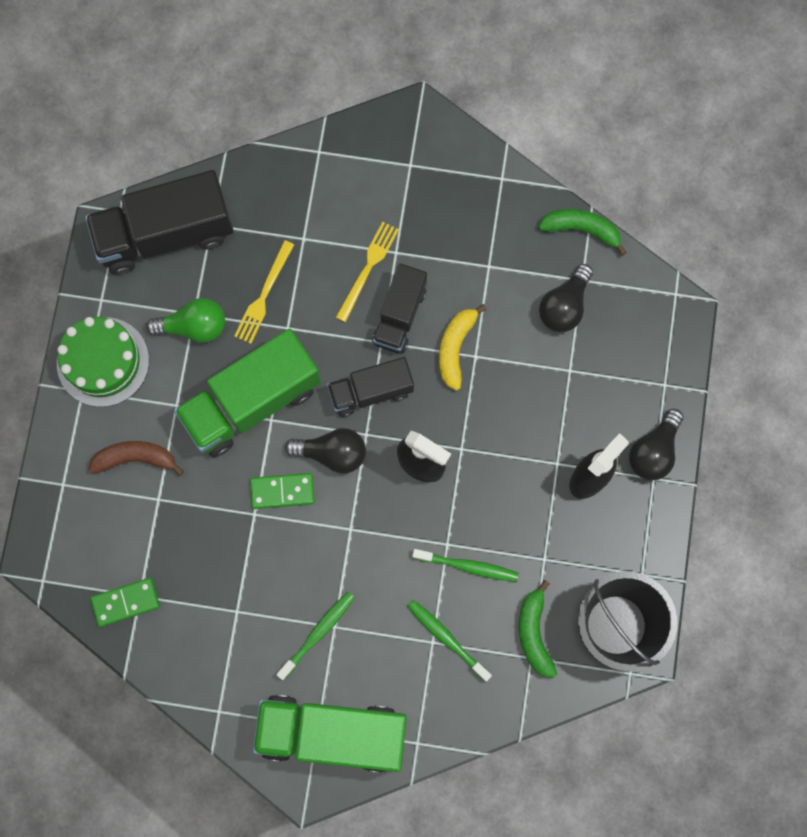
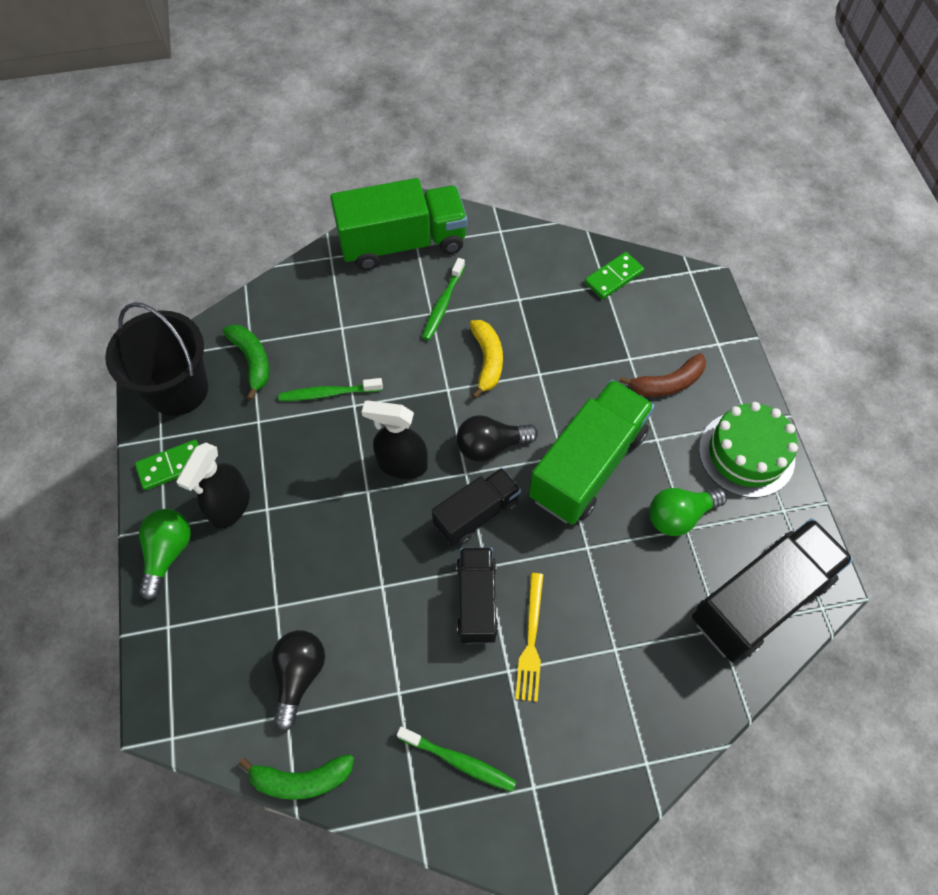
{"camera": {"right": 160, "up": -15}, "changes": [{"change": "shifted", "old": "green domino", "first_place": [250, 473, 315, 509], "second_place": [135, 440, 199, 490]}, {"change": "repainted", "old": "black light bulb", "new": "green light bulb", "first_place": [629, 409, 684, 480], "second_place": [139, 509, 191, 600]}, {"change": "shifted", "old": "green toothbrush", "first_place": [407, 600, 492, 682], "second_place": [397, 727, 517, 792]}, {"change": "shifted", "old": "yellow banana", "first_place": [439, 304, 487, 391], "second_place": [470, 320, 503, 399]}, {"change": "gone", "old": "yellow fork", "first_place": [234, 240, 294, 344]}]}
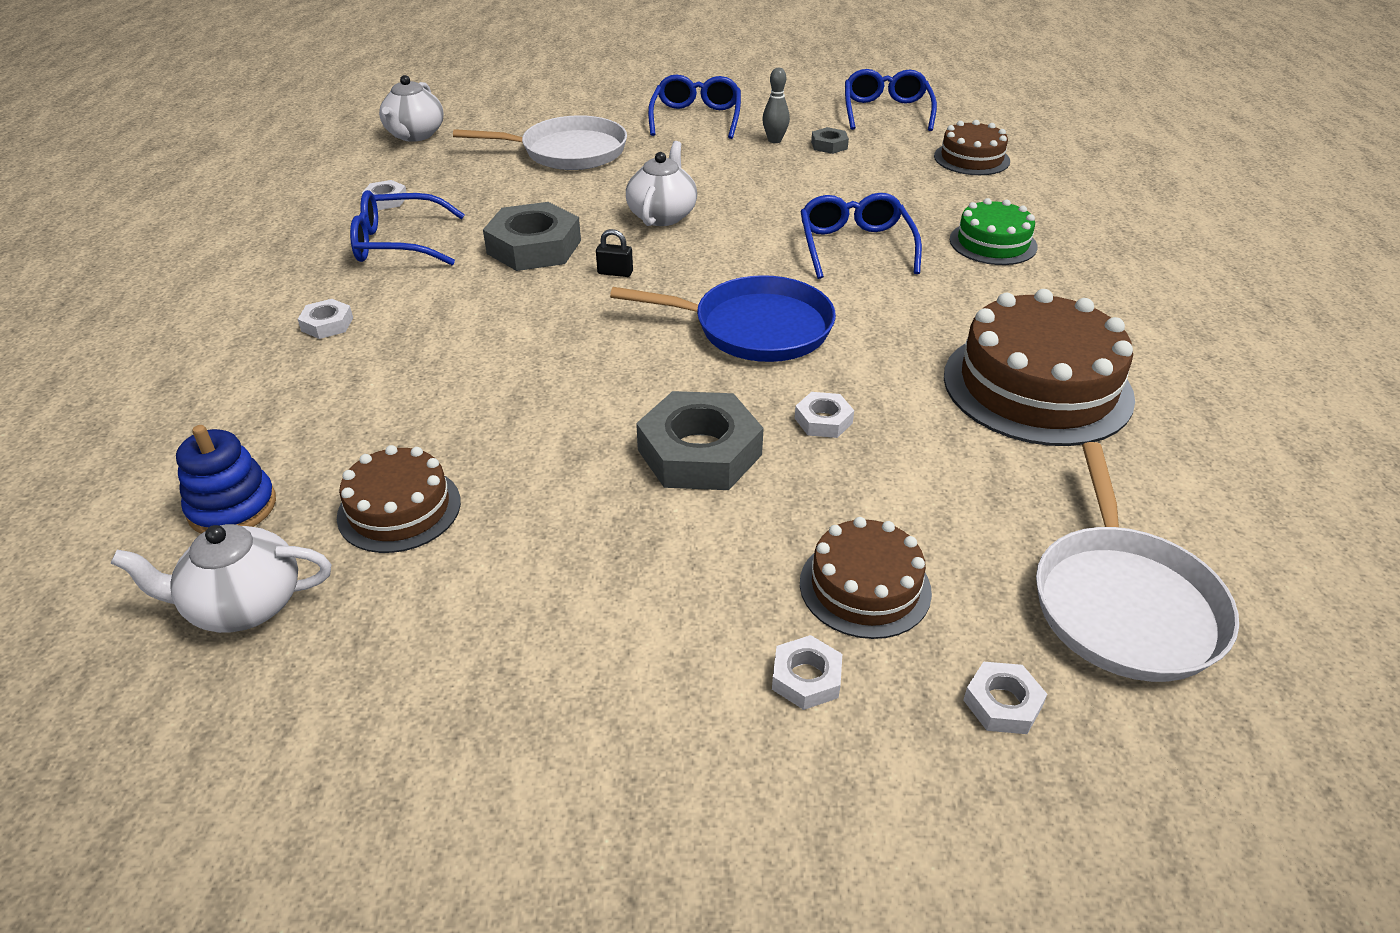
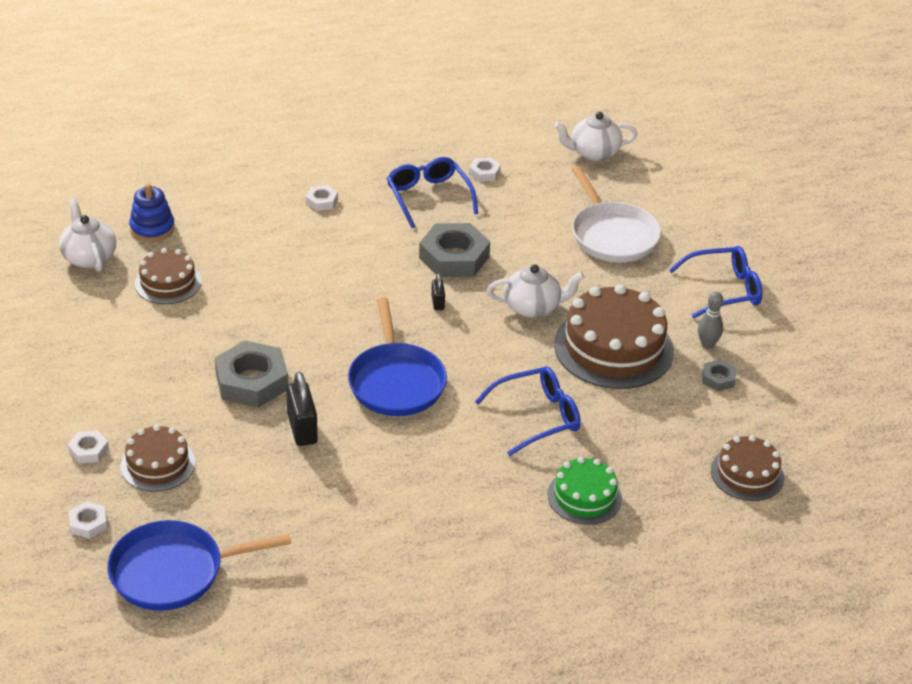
{"camera": {"right": 70, "up": 0}, "changes": [{"change": "repainted", "old": "white pan", "new": "blue pan", "first_place": [1036, 442, 1239, 682], "second_place": [107, 520, 291, 611]}, {"change": "swapped", "old": "white nut", "new": "black padlock", "first_place": [795, 392, 854, 438], "second_place": [286, 372, 318, 446]}, {"change": "shifted", "old": "brown cake", "first_place": [944, 289, 1135, 446], "second_place": [554, 284, 674, 389]}, {"change": "gone", "old": "blue glasses", "first_place": [845, 69, 937, 131]}]}
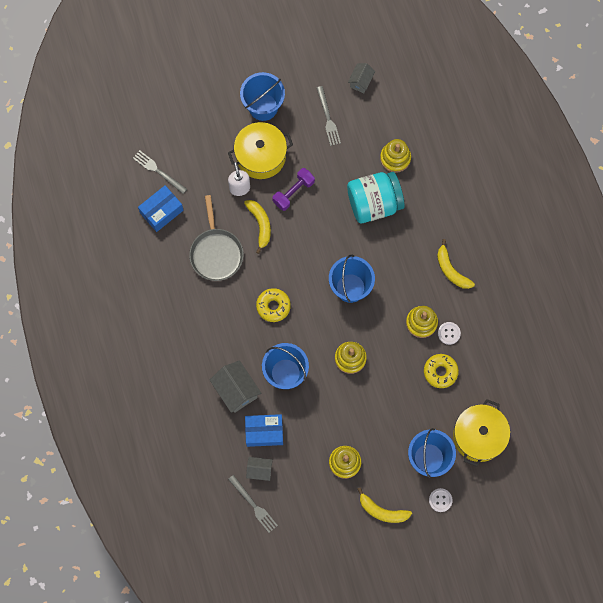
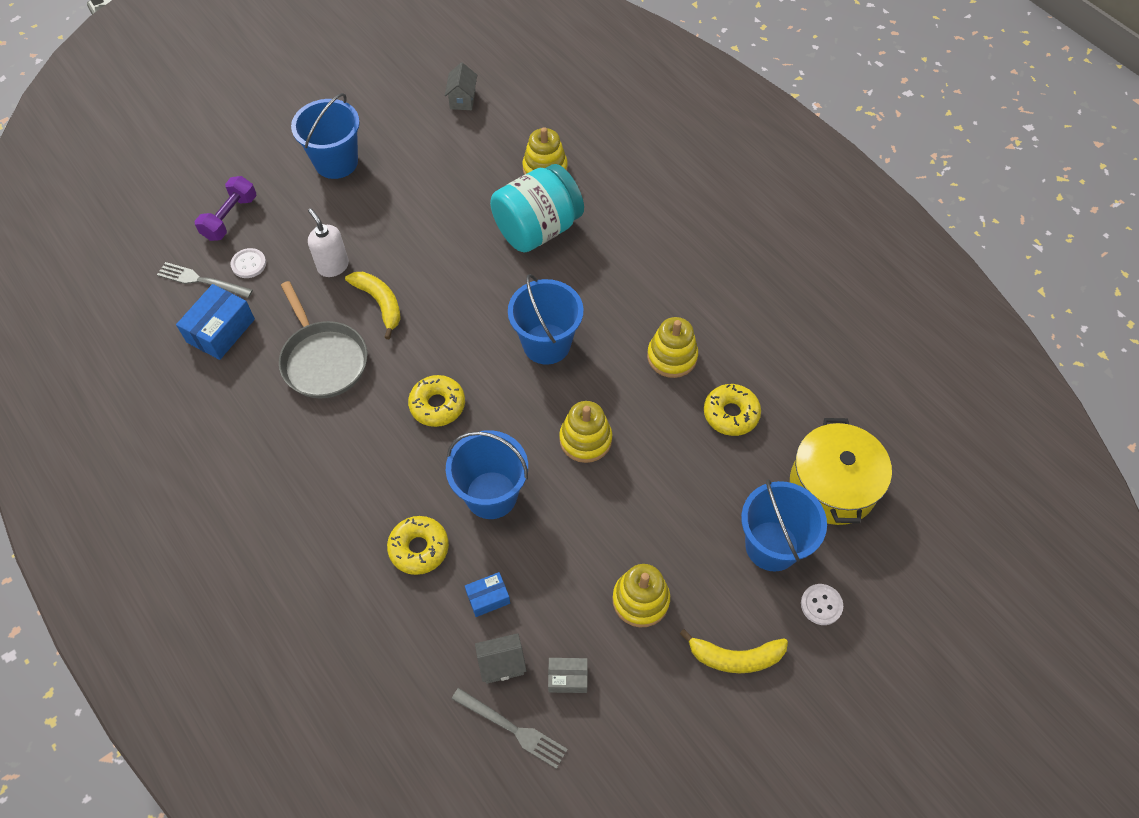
{"camera": {"right": -20, "up": -15}, "changes": [{"change": "shifted", "old": "purple dumbbell", "first_place": [272, 168, 315, 211], "second_place": [195, 176, 256, 241]}, {"change": "shifted", "old": "white button", "first_place": [438, 322, 461, 345], "second_place": [230, 248, 266, 278]}, {"change": "swapped", "old": "grey house", "new": "yellow donut", "first_place": [210, 360, 261, 413], "second_place": [387, 516, 449, 575]}, {"change": "scaled", "old": "blue box", "first_place": [245, 414, 283, 447], "second_place": [465, 572, 510, 617], "factor": 0.57}, {"change": "new", "new": "grey box", "second_place": [548, 658, 588, 693]}, {"change": "gone", "old": "yellow pot", "first_place": [228, 122, 293, 179]}, {"change": "gone", "old": "grey fork", "first_place": [317, 86, 341, 146]}, {"change": "gone", "old": "yellow banana", "first_place": [437, 239, 475, 289]}]}
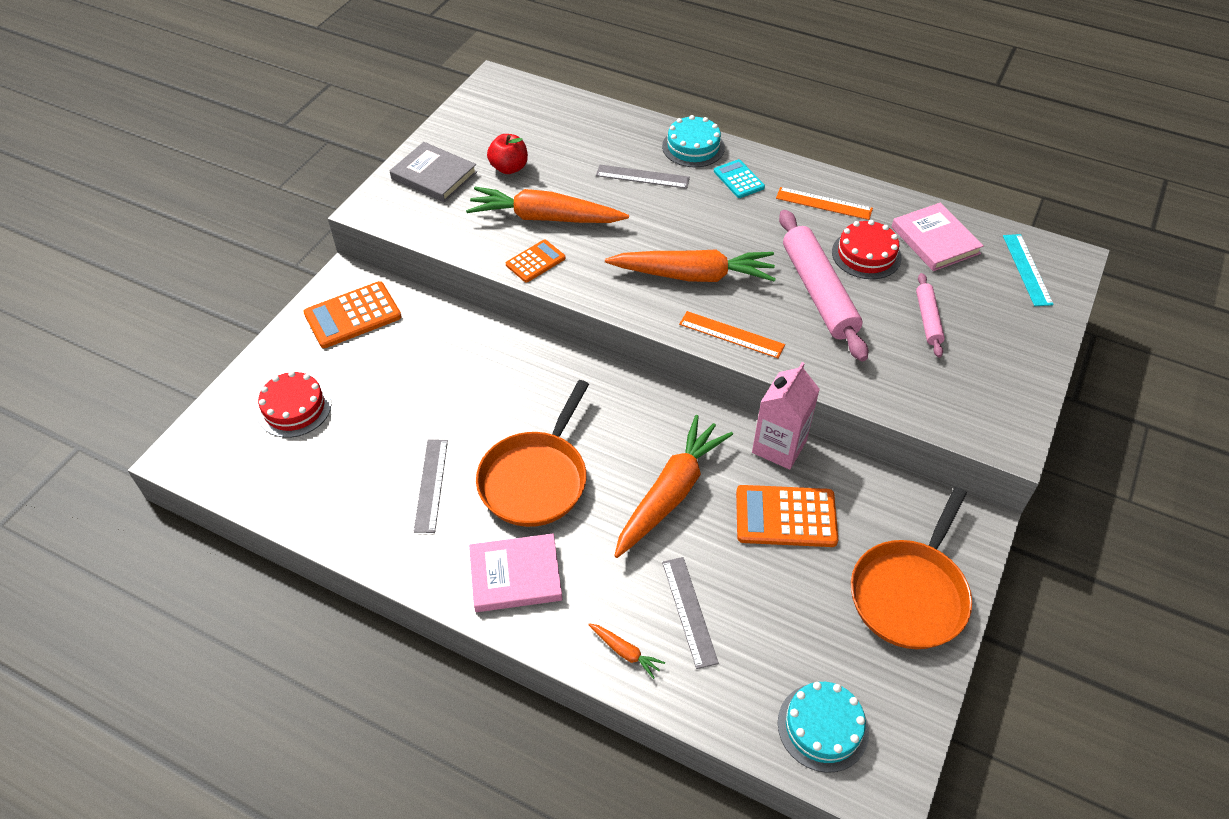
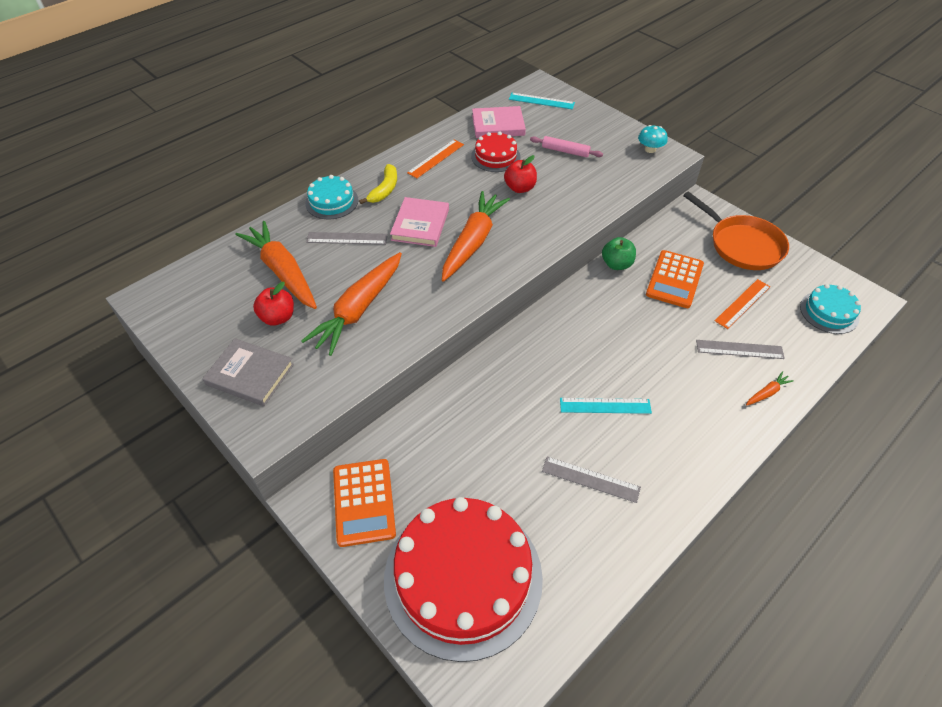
{"camera": {"right": -70, "up": 0}, "changes": [{"change": "rotated", "old": "grey book", "first_place": [390, 142, 477, 202], "second_place": [202, 338, 294, 406], "degrees": 60}, {"change": "shifted", "old": "orange carrot", "first_place": [614, 415, 733, 558], "second_place": [236, 221, 317, 309]}, {"change": "rotated", "old": "grey ruler", "first_place": [596, 165, 690, 189], "second_place": [306, 232, 388, 245], "degrees": 60}, {"change": "swapped", "old": "turquoise calculator", "new": "yellow banana", "first_place": [714, 159, 765, 198], "second_place": [359, 164, 397, 204]}, {"change": "scaled", "old": "red cake", "first_place": [257, 371, 331, 438], "second_place": [384, 497, 543, 662], "factor": 2.13}, {"change": "shifted", "old": "pink book", "first_place": [469, 534, 562, 612], "second_place": [390, 197, 449, 247]}, {"change": "swapped", "old": "pink rolling pin", "new": "red apple", "first_place": [779, 210, 868, 361], "second_place": [504, 155, 537, 193]}, {"change": "swapped", "old": "orange pan", "new": "turquoise ruler", "first_place": [476, 380, 589, 527], "second_place": [560, 398, 652, 414]}, {"change": "swapped", "old": "pink carton", "new": "green apple", "first_place": [752, 362, 820, 470], "second_place": [602, 237, 636, 270]}, {"change": "new", "new": "turquoise mushroom", "second_place": [638, 125, 668, 153]}, {"change": "shifted", "old": "orange ruler", "first_place": [679, 311, 785, 358], "second_place": [715, 279, 770, 329]}, {"change": "gone", "old": "orange calculator", "first_place": [506, 240, 566, 283]}]}
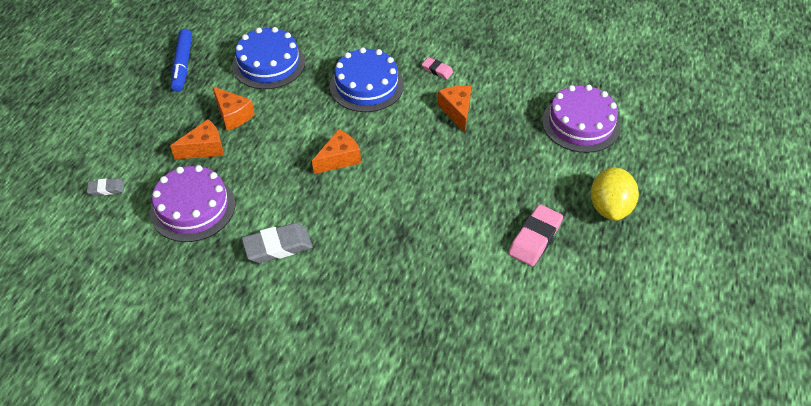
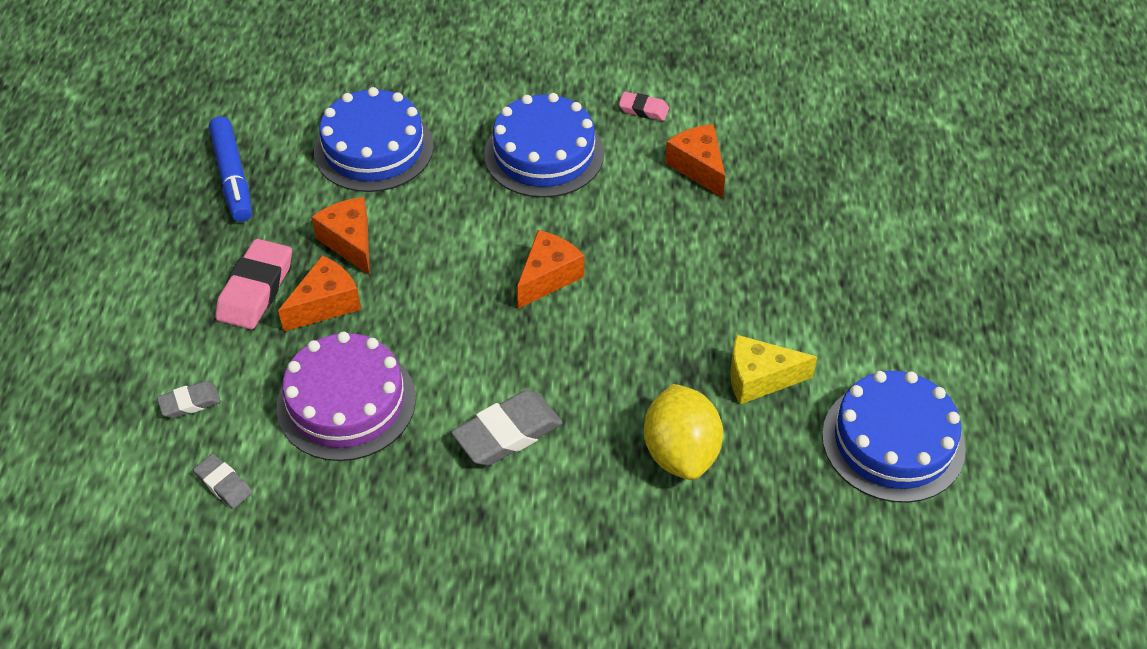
{"camera": {"right": -15, "up": 0}, "changes": [{"change": "new", "new": "grey eraser", "second_place": [193, 454, 253, 509]}, {"change": "shifted", "old": "pink eraser", "first_place": [508, 204, 563, 266], "second_place": [215, 239, 292, 330]}, {"change": "rotated", "old": "orange cheese", "first_place": [212, 86, 255, 131], "second_place": [311, 197, 370, 276], "degrees": -150}, {"change": "shifted", "old": "yellow lemon", "first_place": [590, 167, 639, 221], "second_place": [644, 384, 723, 480]}, {"change": "new", "new": "yellow cheese", "second_place": [730, 335, 817, 404]}, {"change": "new", "new": "blue cake", "second_place": [822, 371, 966, 503]}, {"change": "gone", "old": "purple cake", "first_place": [542, 85, 620, 153]}]}
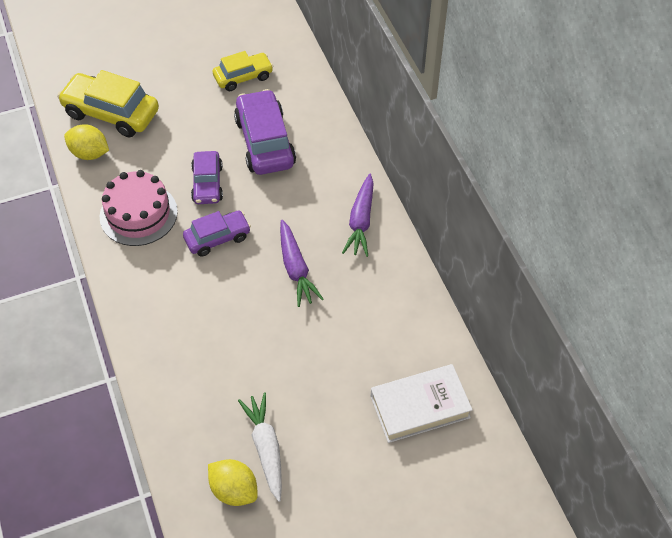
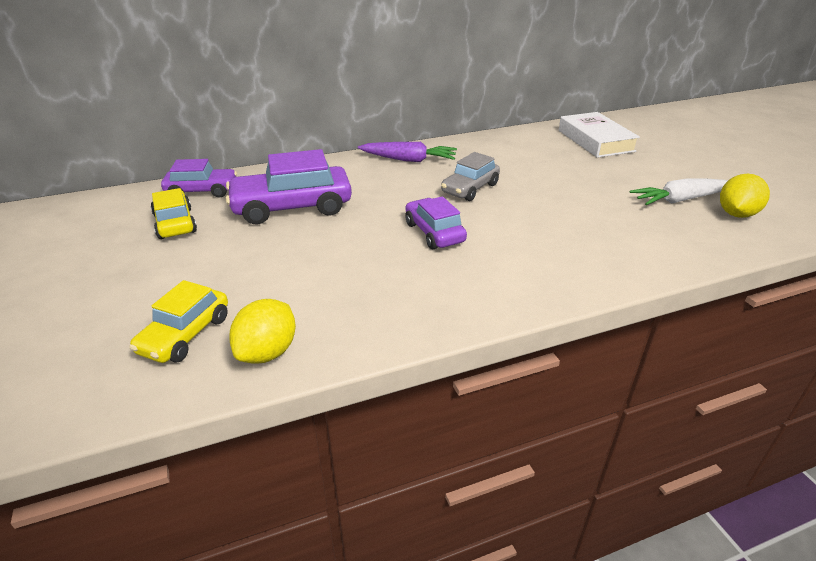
{"camera": {"right": -90, "up": -20}, "changes": [{"change": "scaled", "old": "yellow car", "first_place": [57, 70, 159, 137], "second_place": [129, 280, 228, 363], "factor": 0.62}, {"change": "shifted", "old": "purple car", "first_place": [191, 151, 223, 204], "second_place": [161, 159, 237, 198]}, {"change": "swapped", "old": "purple carrot", "new": "grey car", "first_place": [280, 220, 324, 307], "second_place": [441, 152, 500, 201]}, {"change": "gone", "old": "pink cake", "first_place": [100, 170, 178, 246]}]}
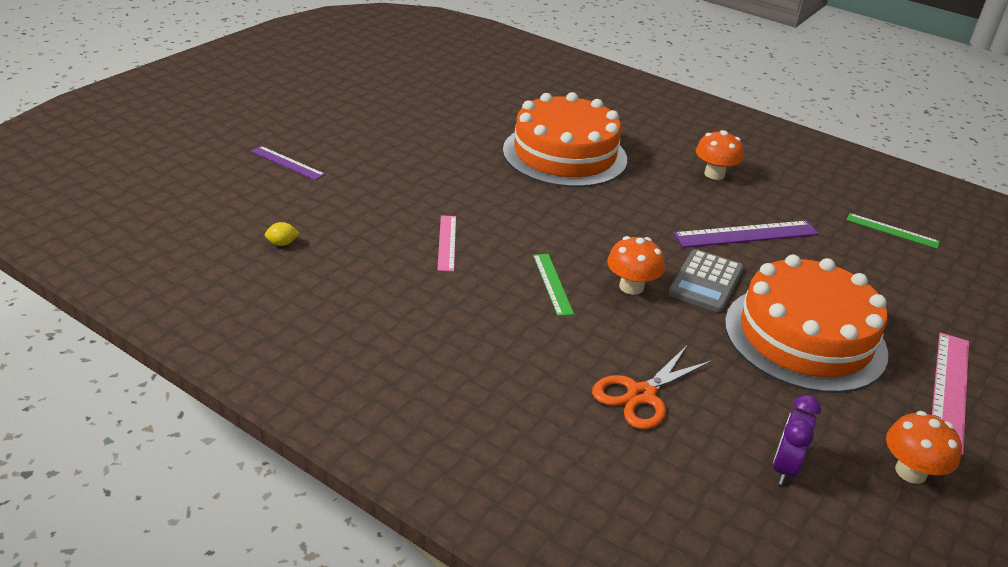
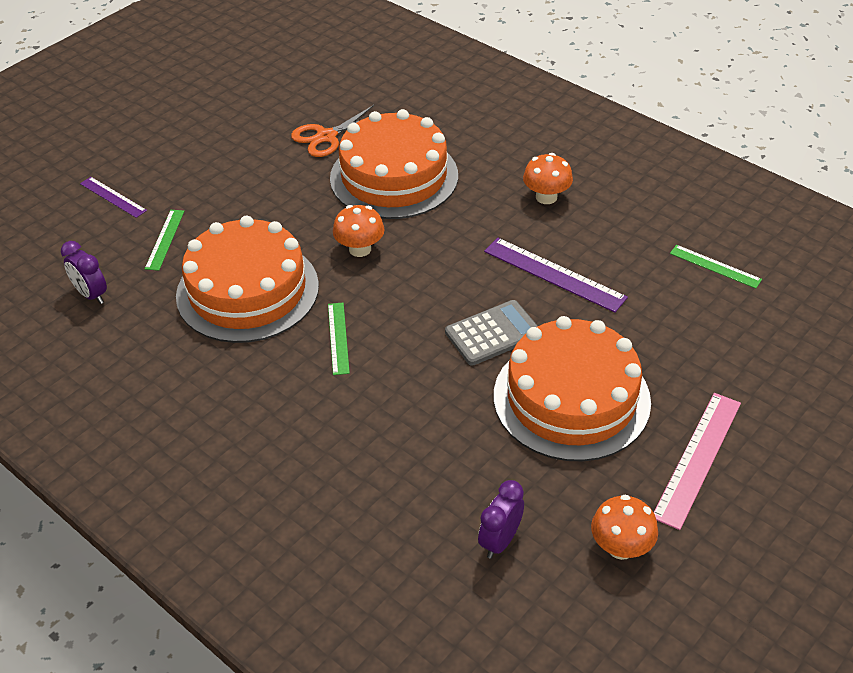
{"camera": {"right": 10, "up": 10}, "changes": [{"change": "swapped", "old": "yellow lemon", "new": "purple clock", "first_place": [265, 222, 299, 246], "second_place": [61, 241, 107, 304]}, {"change": "new", "new": "green ruler", "second_place": [145, 210, 184, 271]}, {"change": "swapped", "old": "pink ruler", "new": "orange cake", "first_place": [437, 215, 456, 272], "second_place": [176, 216, 319, 343]}, {"change": "shifted", "old": "orange scissors", "first_place": [592, 346, 713, 429], "second_place": [291, 105, 374, 157]}, {"change": "shifted", "old": "orange mushroom", "first_place": [607, 236, 665, 295], "second_place": [333, 205, 385, 257]}, {"change": "rotated", "old": "grey calculator", "first_place": [668, 249, 744, 312], "second_place": [445, 300, 538, 366], "degrees": -150}, {"change": "rotated", "old": "purple ruler", "first_place": [673, 221, 819, 248], "second_place": [484, 238, 628, 313], "degrees": 45}]}
